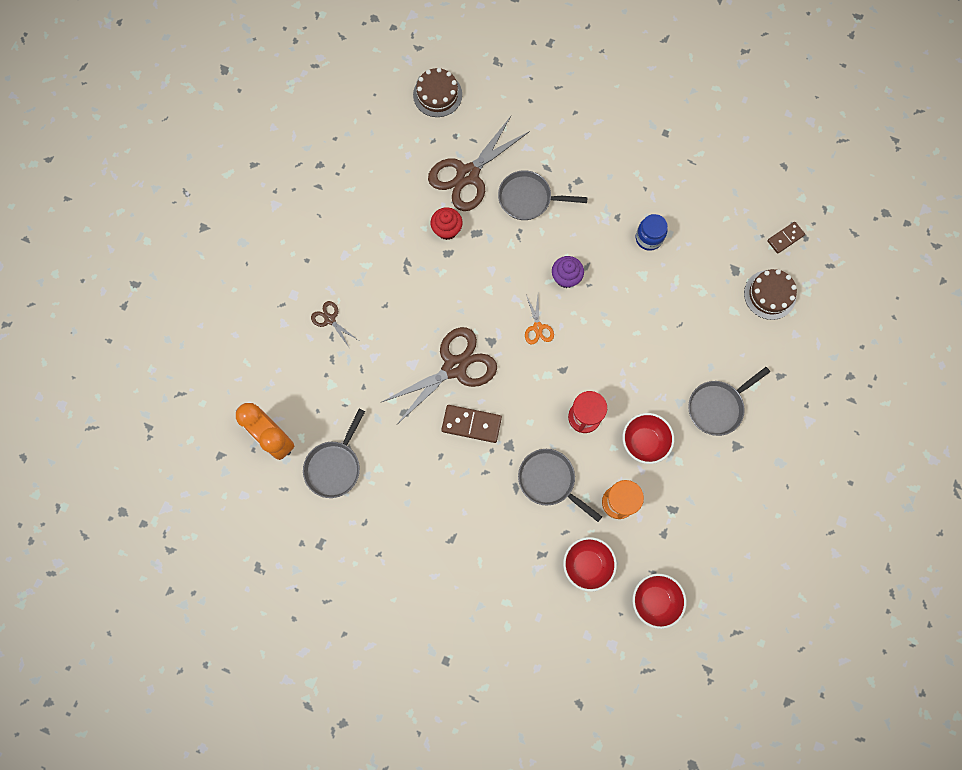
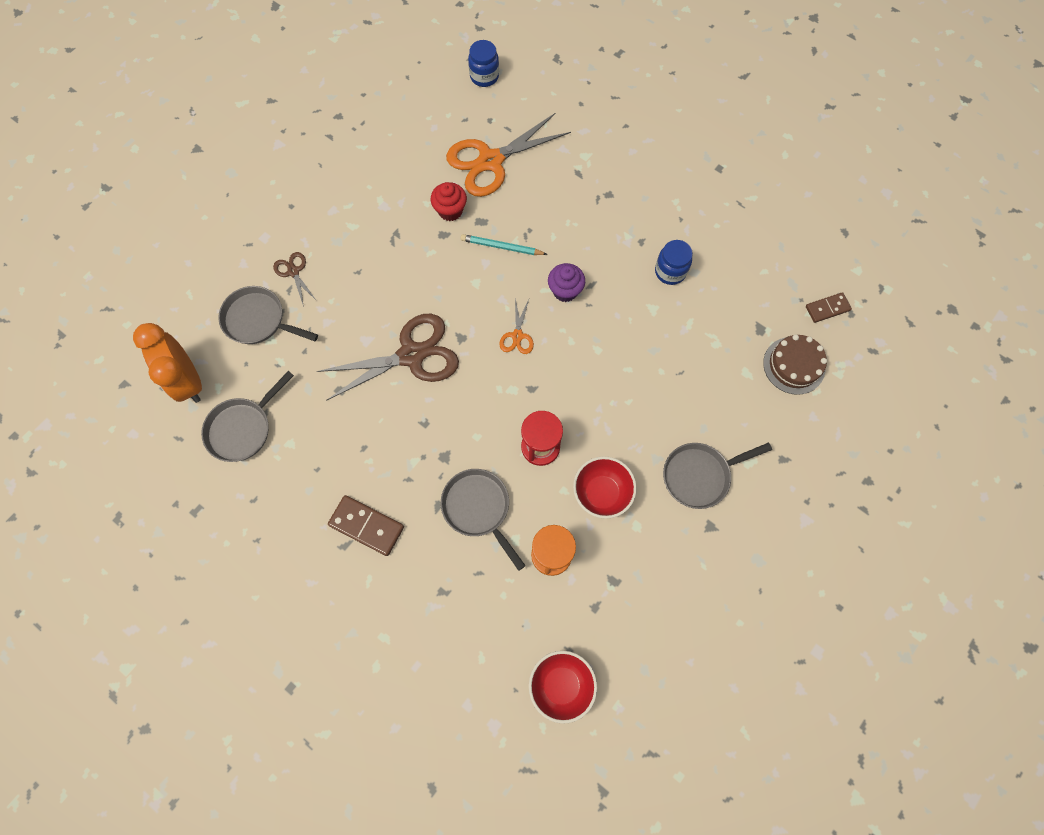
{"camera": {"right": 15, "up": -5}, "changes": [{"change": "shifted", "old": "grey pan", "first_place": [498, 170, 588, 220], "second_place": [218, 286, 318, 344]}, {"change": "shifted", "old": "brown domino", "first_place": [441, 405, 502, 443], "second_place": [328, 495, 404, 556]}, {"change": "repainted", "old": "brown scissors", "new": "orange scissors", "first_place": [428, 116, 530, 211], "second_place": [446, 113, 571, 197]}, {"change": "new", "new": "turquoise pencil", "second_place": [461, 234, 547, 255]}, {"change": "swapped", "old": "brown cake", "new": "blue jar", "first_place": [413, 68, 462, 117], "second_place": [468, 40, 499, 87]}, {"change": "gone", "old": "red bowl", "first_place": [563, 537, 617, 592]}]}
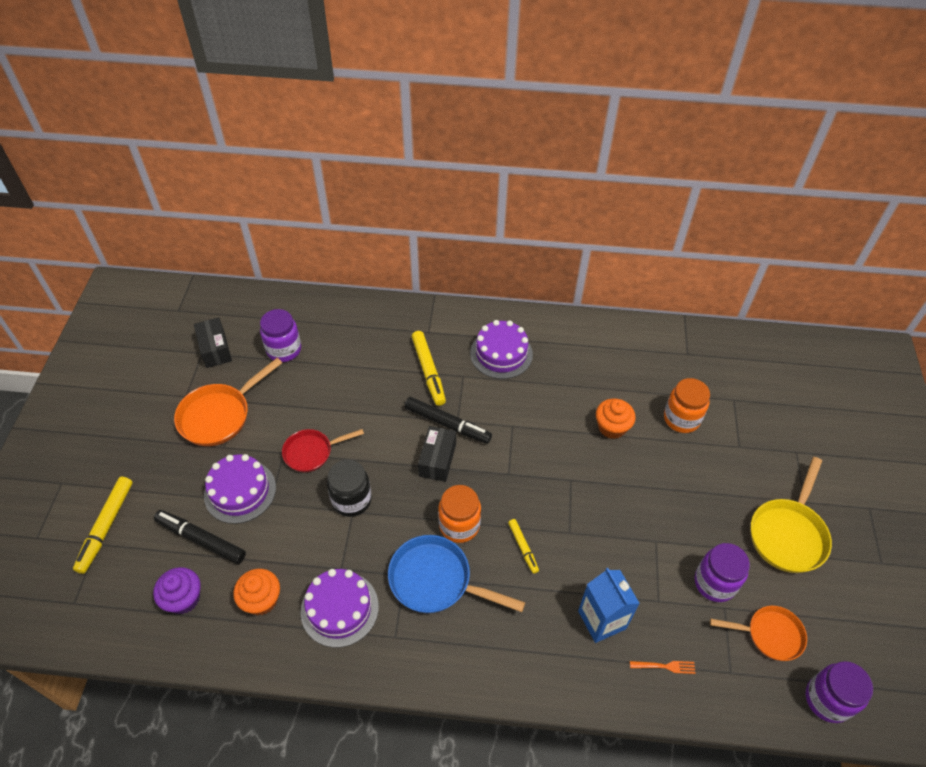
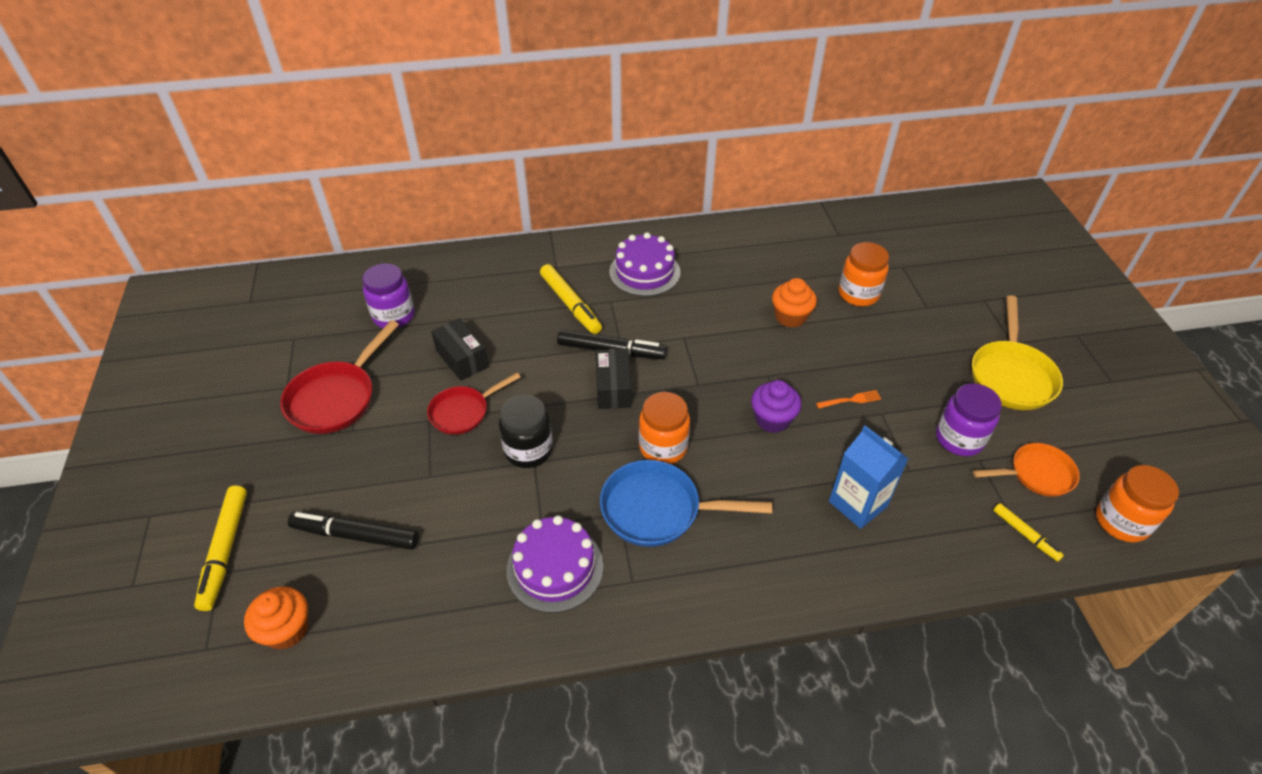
{"camera": {"right": -15, "up": -5}, "changes": [{"change": "shifted", "old": "orange cupcake", "first_place": [233, 569, 280, 615], "second_place": [244, 586, 308, 650]}, {"change": "repainted", "old": "orange pan", "new": "red pan", "first_place": [174, 358, 282, 446], "second_place": [280, 320, 399, 434]}, {"change": "shifted", "old": "black box", "first_place": [194, 317, 232, 368], "second_place": [431, 318, 489, 381]}, {"change": "shifted", "old": "purple cupcake", "first_place": [153, 567, 201, 614], "second_place": [751, 380, 802, 433]}, {"change": "shifted", "old": "orange fork", "first_place": [630, 661, 696, 674], "second_place": [816, 390, 881, 409]}, {"change": "shifted", "old": "yellow marker", "first_place": [508, 519, 539, 574], "second_place": [993, 503, 1064, 562]}, {"change": "repainted", "old": "purple jar", "new": "orange jar", "first_place": [806, 661, 873, 723], "second_place": [1096, 465, 1179, 542]}, {"change": "gone", "old": "purple cake", "first_place": [204, 454, 276, 524]}]}
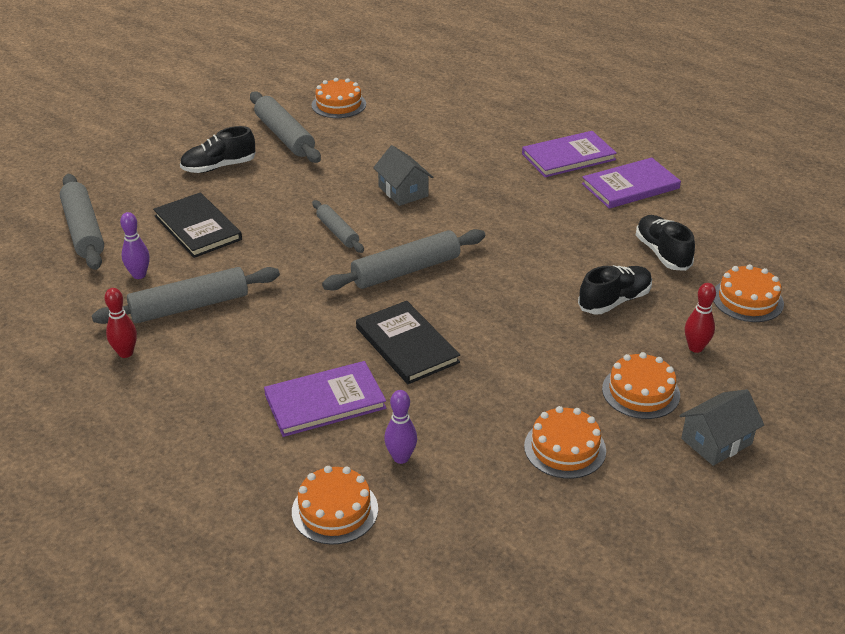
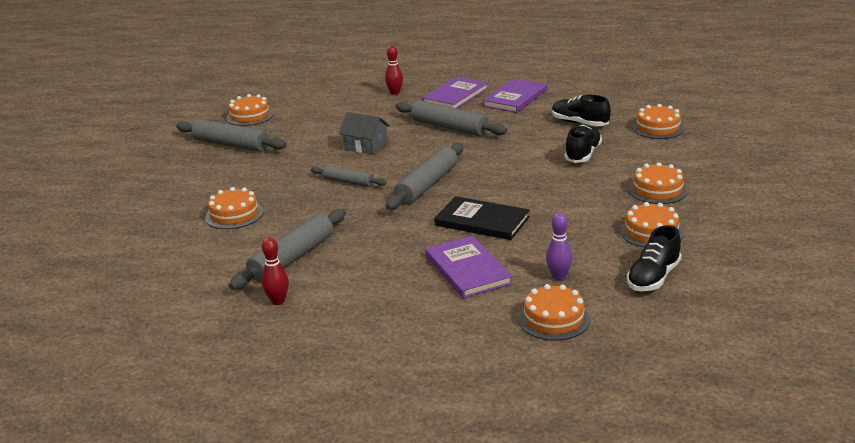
{"camera": {"right": -30, "up": -10}, "changes": [{"change": "swapped", "old": "black book", "new": "orange cake", "first_place": [153, 193, 242, 258], "second_place": [205, 187, 263, 229]}, {"change": "shifted", "old": "red bowling pin", "first_place": [685, 283, 716, 353], "second_place": [385, 46, 403, 95]}, {"change": "shifted", "old": "grey rolling pin", "first_place": [60, 174, 104, 270], "second_place": [395, 100, 507, 136]}, {"change": "rotated", "old": "purple book", "first_place": [264, 361, 387, 437], "second_place": [425, 236, 513, 298], "degrees": -60}, {"change": "shifted", "old": "black shoe", "first_place": [180, 126, 256, 173], "second_place": [627, 225, 682, 291]}, {"change": "gone", "old": "purple bowling pin", "first_place": [120, 212, 150, 279]}, {"change": "gone", "old": "grey house", "first_place": [679, 389, 764, 466]}]}
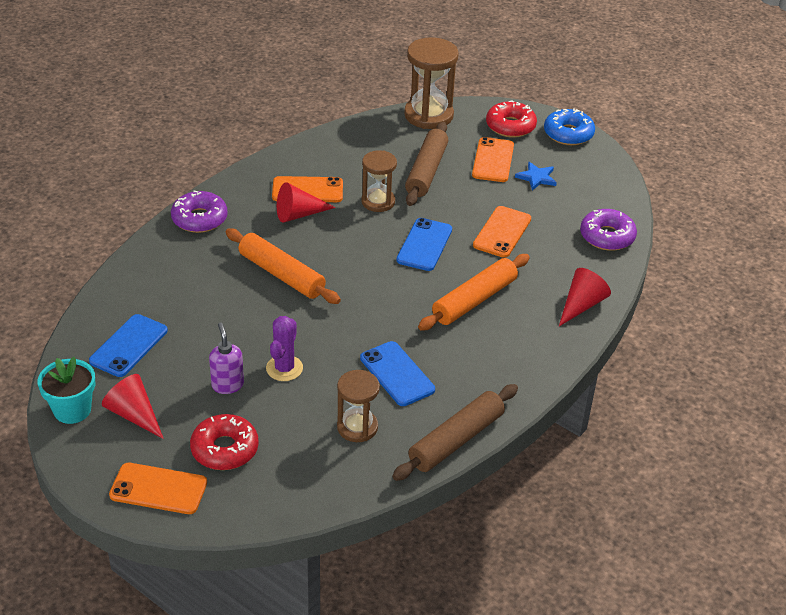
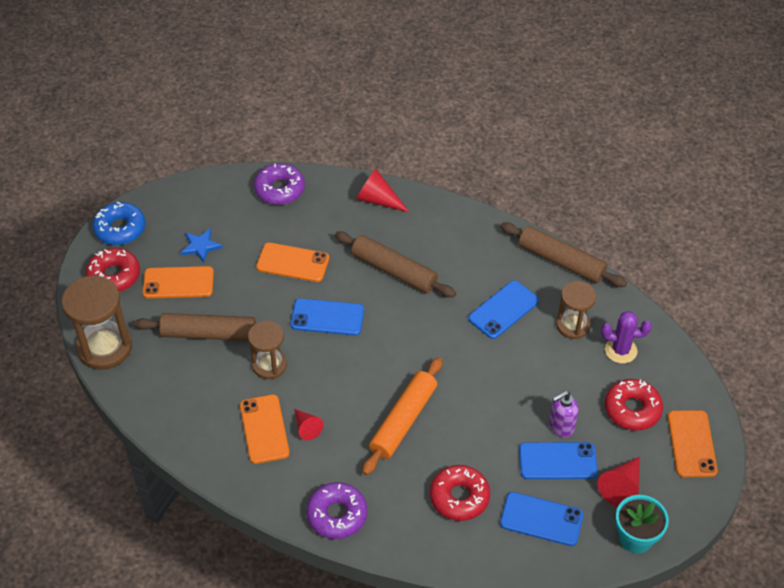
{"camera": {"right": -100, "up": 10}, "changes": [{"change": "scaled", "old": "red cone", "first_place": [277, 182, 336, 223], "second_place": [294, 409, 324, 440], "factor": 0.66}, {"change": "repainted", "old": "orange rolling pin", "new": "brown rolling pin", "first_place": [418, 254, 530, 331], "second_place": [335, 231, 456, 297]}, {"change": "new", "new": "red donut", "second_place": [430, 465, 490, 521]}, {"change": "new", "new": "blue phone", "second_place": [519, 442, 598, 479]}, {"change": "shifted", "old": "purple cactus", "first_place": [266, 316, 303, 381], "second_place": [601, 311, 652, 364]}]}
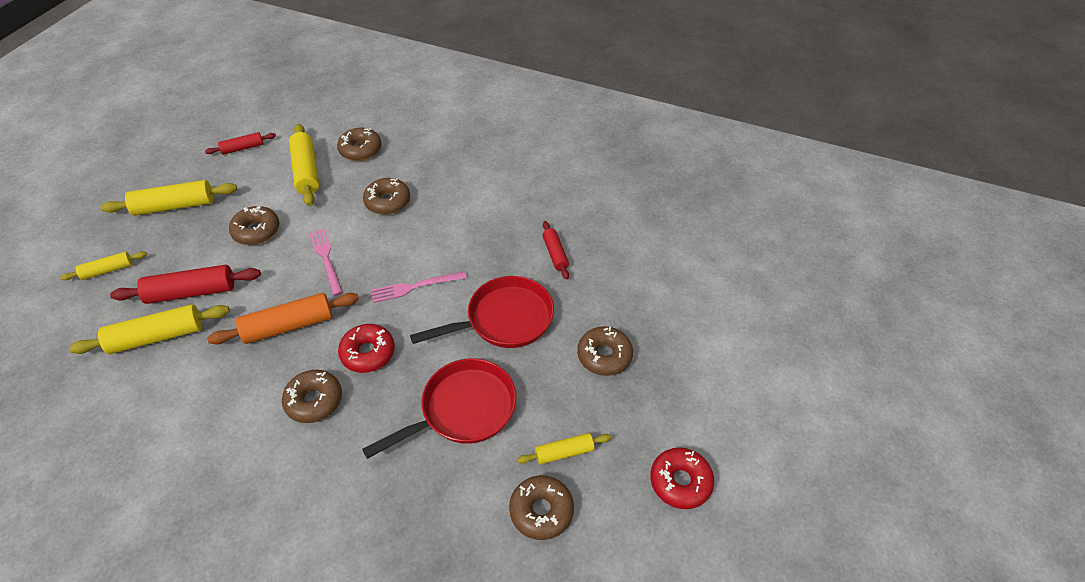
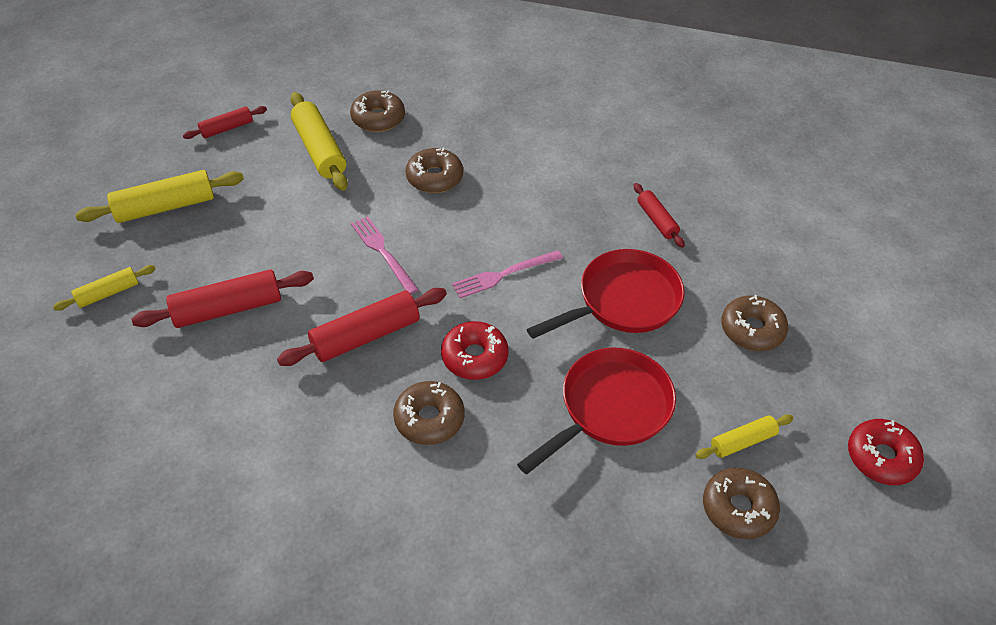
{"camera": {"right": -10, "up": 0}, "changes": [{"change": "repainted", "old": "orange rolling pin", "new": "red rolling pin", "first_place": [207, 293, 359, 344], "second_place": [277, 288, 447, 366]}, {"change": "gone", "old": "yellow rolling pin", "first_place": [69, 304, 230, 354]}, {"change": "gone", "old": "brown donut", "first_place": [229, 206, 280, 245]}]}
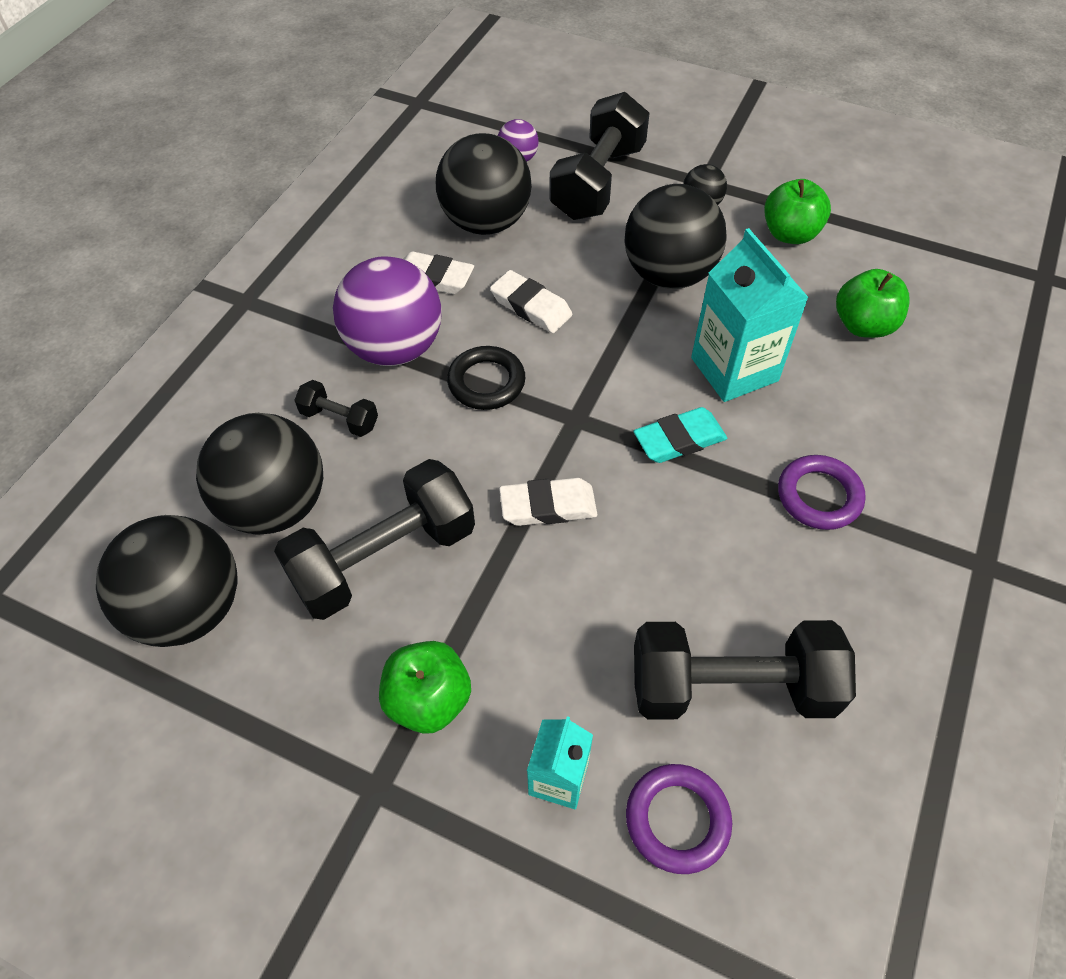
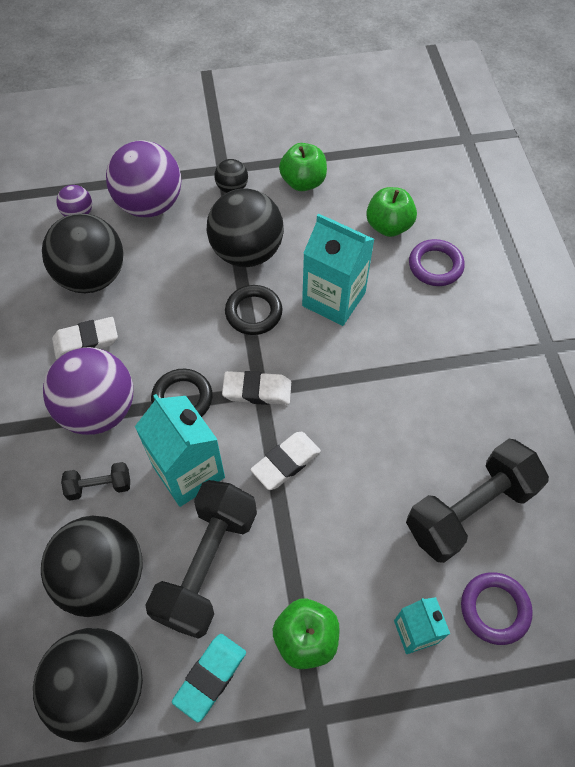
{"camera": {"right": -35, "up": 5}, "changes": [{"change": "swapped", "old": "black dumbbell", "new": "purple ball", "first_place": [549, 92, 649, 220], "second_place": [106, 140, 181, 217]}, {"change": "new", "new": "turquoise carton", "second_place": [135, 394, 225, 507]}, {"change": "shifted", "old": "turquoise eraser", "first_place": [634, 407, 727, 463], "second_place": [172, 634, 246, 723]}, {"change": "shifted", "old": "white eraser", "first_place": [490, 270, 572, 333], "second_place": [222, 371, 291, 405]}, {"change": "new", "new": "black ring", "second_place": [225, 285, 283, 335]}, {"change": "shifted", "old": "purple ring", "first_place": [778, 455, 866, 530], "second_place": [409, 239, 465, 286]}]}
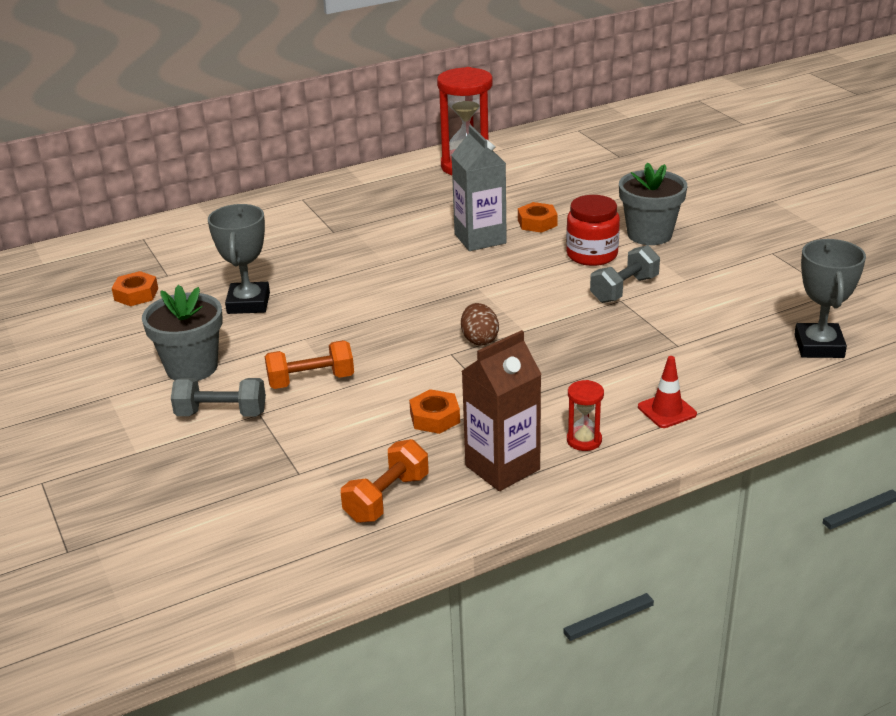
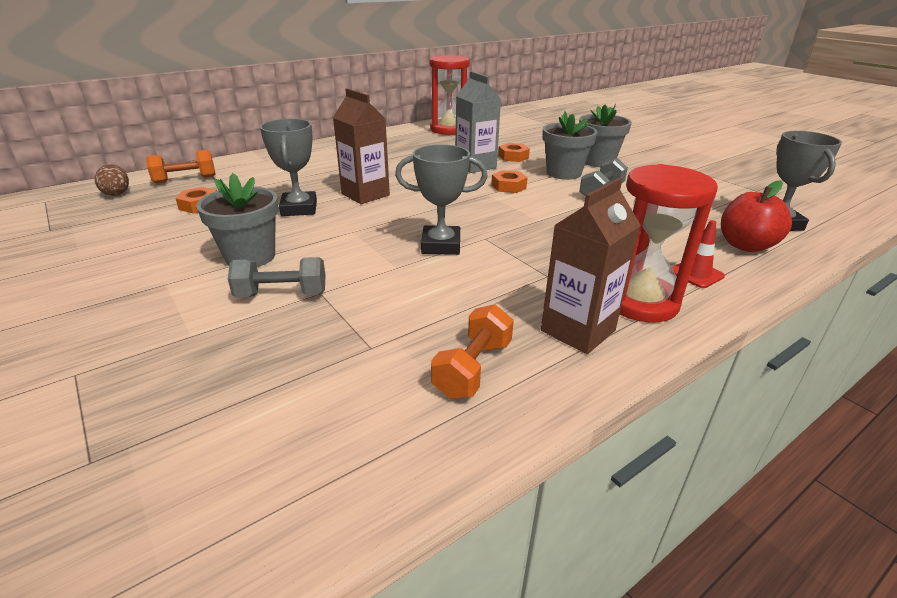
{"camera": {"right": -10, "up": 0}, "changes": [{"change": "shifted", "old": "brown egg", "first_place": [461, 303, 499, 346], "second_place": [95, 164, 129, 196]}, {"change": "shifted", "old": "orange dumbbell", "first_place": [265, 340, 354, 389], "second_place": [146, 150, 216, 183]}, {"change": "new", "new": "brown carton", "second_place": [333, 88, 390, 204]}, {"change": "new", "new": "grey trophy", "second_place": [395, 144, 488, 255]}, {"change": "shifted", "old": "orange nut", "first_place": [409, 389, 460, 434], "second_place": [491, 170, 528, 193]}, {"change": "swapped", "old": "red jar", "new": "grey flower pot", "first_place": [566, 195, 620, 266], "second_place": [542, 111, 597, 180]}, {"change": "scaled", "old": "red hourglass", "first_place": [567, 380, 604, 451], "second_place": [620, 164, 718, 323], "factor": 2.19}, {"change": "new", "new": "red apple", "second_place": [721, 180, 792, 252]}]}
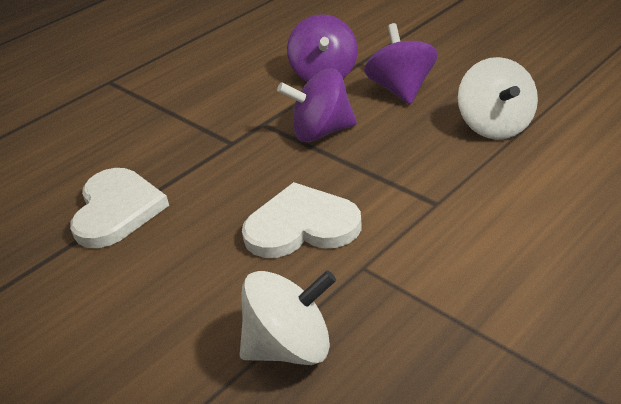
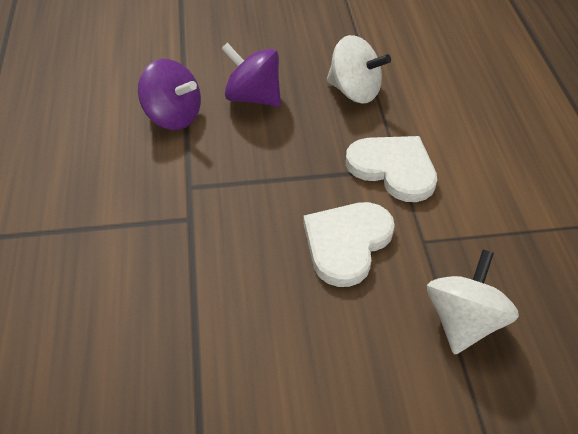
{"camera": {"right": -55, "up": 10}, "changes": [{"change": "shifted", "old": "white heart", "first_place": [70, 168, 169, 248], "second_place": [346, 136, 437, 202]}, {"change": "gone", "old": "purple spinning top", "first_place": [277, 68, 357, 142]}]}
